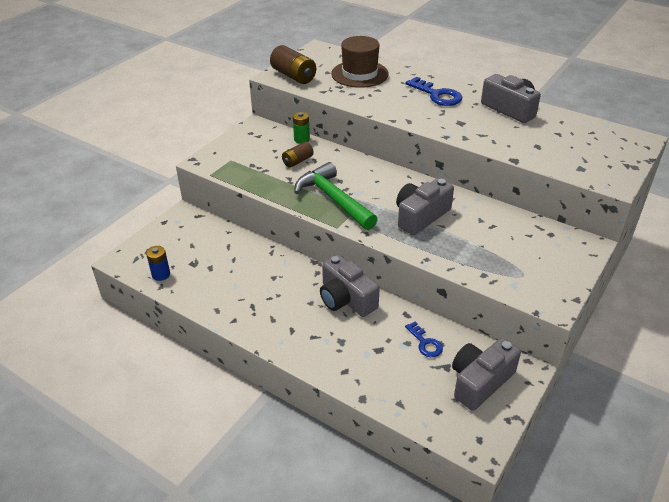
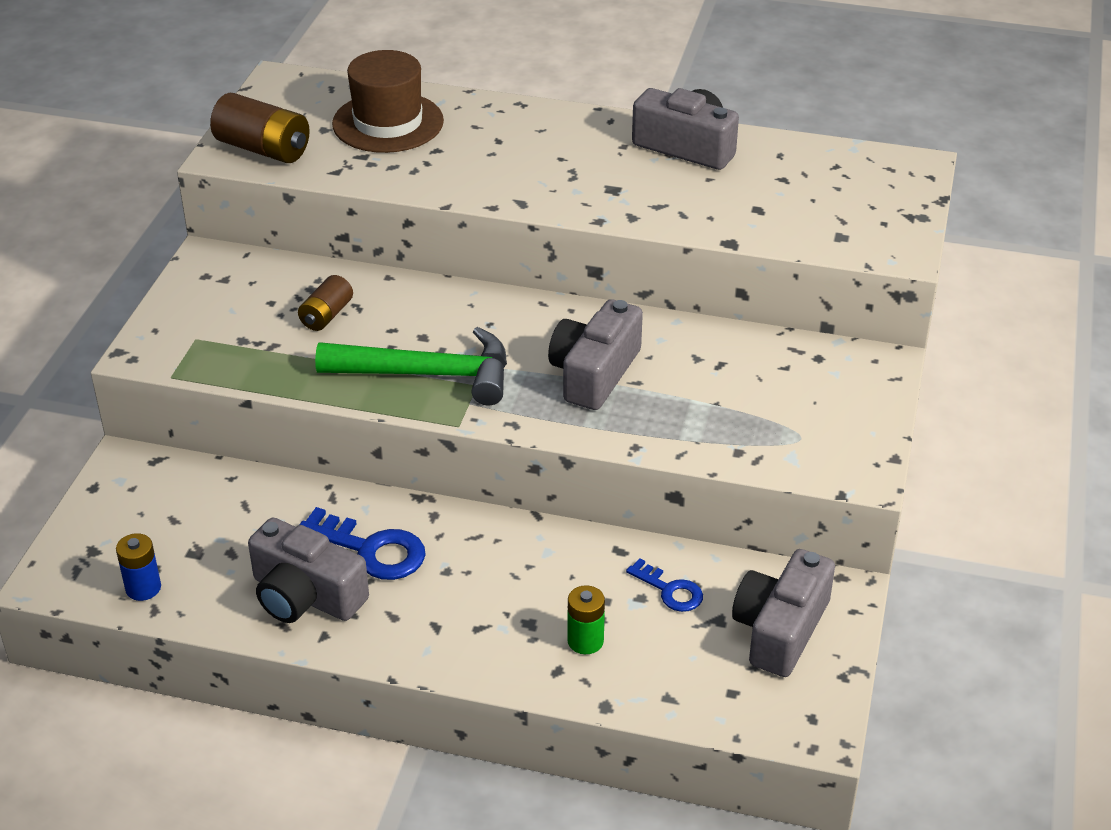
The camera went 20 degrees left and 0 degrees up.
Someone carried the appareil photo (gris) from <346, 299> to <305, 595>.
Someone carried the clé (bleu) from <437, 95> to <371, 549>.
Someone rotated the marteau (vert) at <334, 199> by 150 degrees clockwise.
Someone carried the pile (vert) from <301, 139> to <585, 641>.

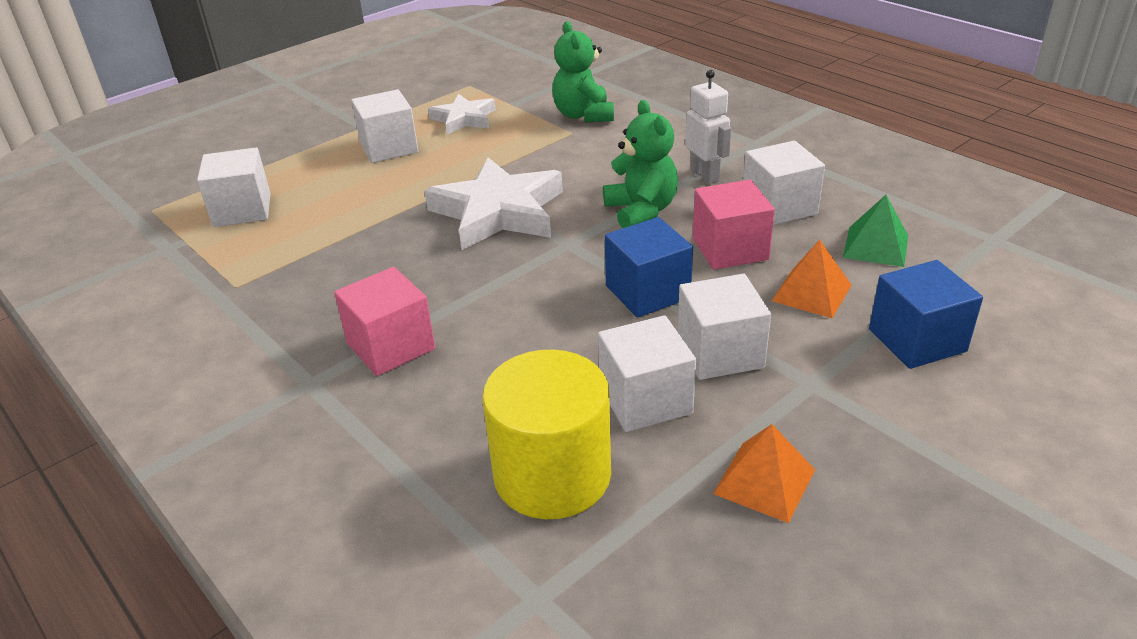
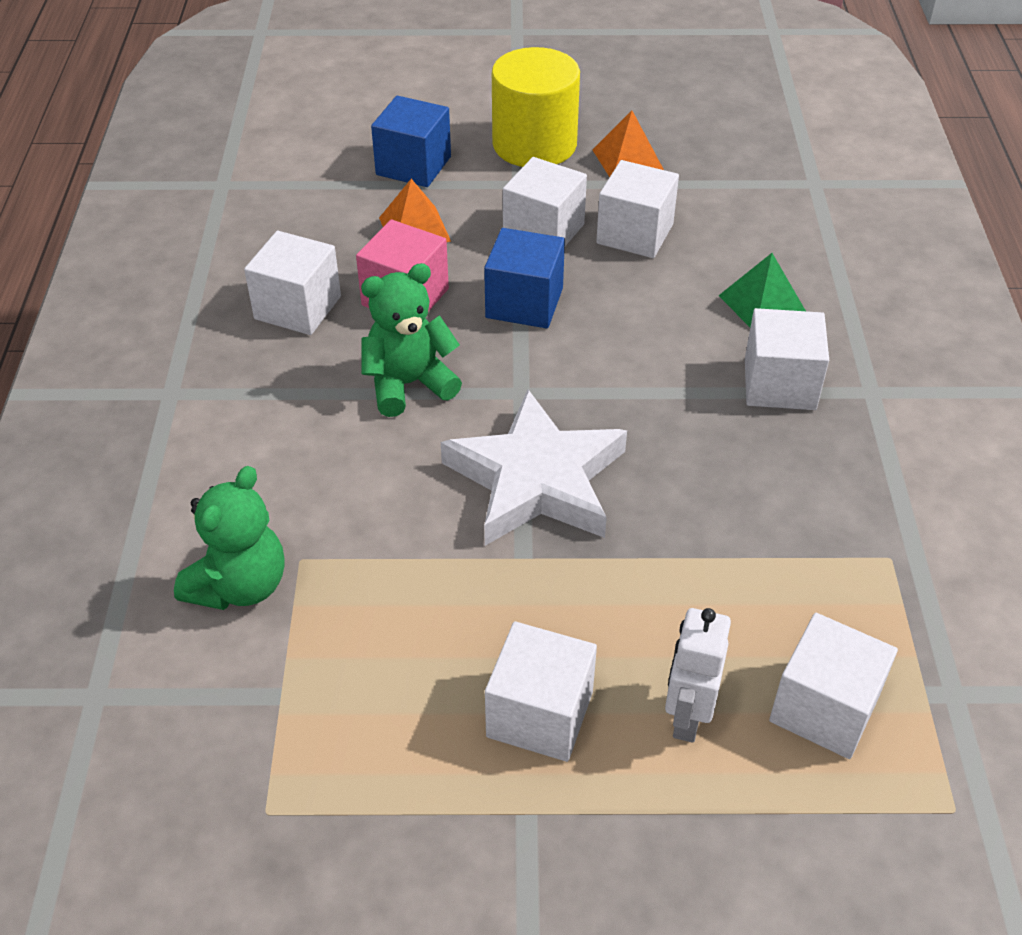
The camera went 140 degrees left and 10 degrees up.
Someone rotated the ours en peluche (vert) at <641, 211> by 45 degrees clockwise.
Someone carried the cylindre (jaune) from <552, 475> to <534, 144>.
Someone carried the robot (blanc) from <705, 175> to <687, 717>.
Someone carried the pyramide (vert) from <876, 246> to <762, 303>.
Someone repainted the cube (rose) at <390, 346>, which became the cube (blanc) at <779, 384>.
Someone took away the étoile (blanc) at <464, 119>.

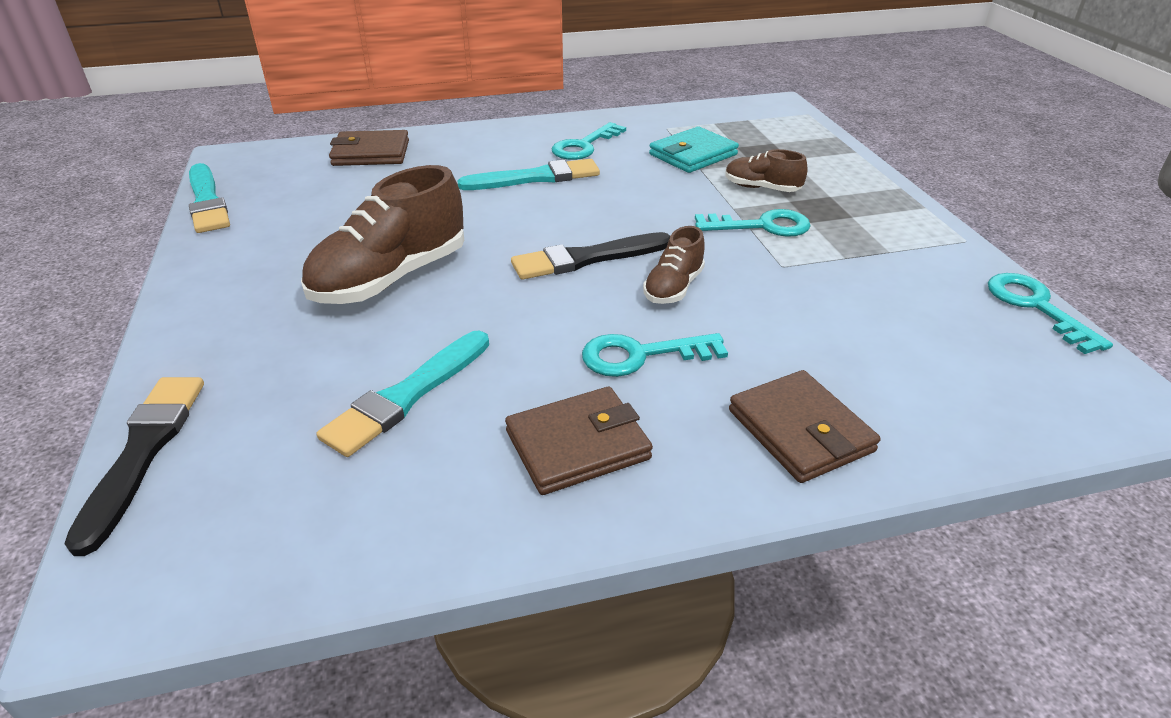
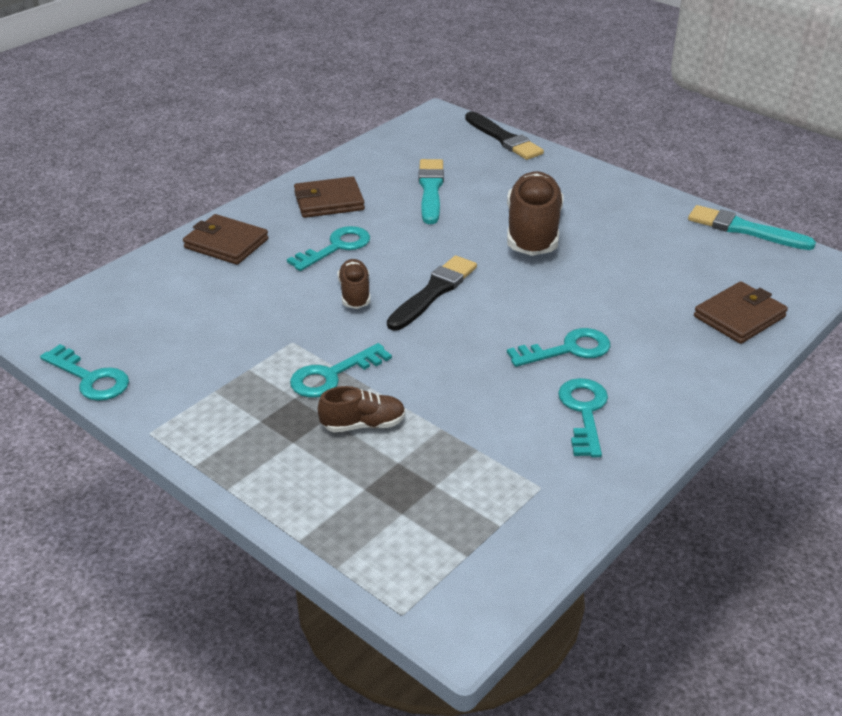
The camera went 145 degrees right and 0 degrees up.
Someone rotated the portefeuille (marron) at <578, 445> by 45 degrees clockwise.
Someone swapped the pinceau (turquoise) at <535, 178> for the clé (turquoise) at <568, 349>.
Someone took away the portefeuille (turquoise) at <693, 155>.

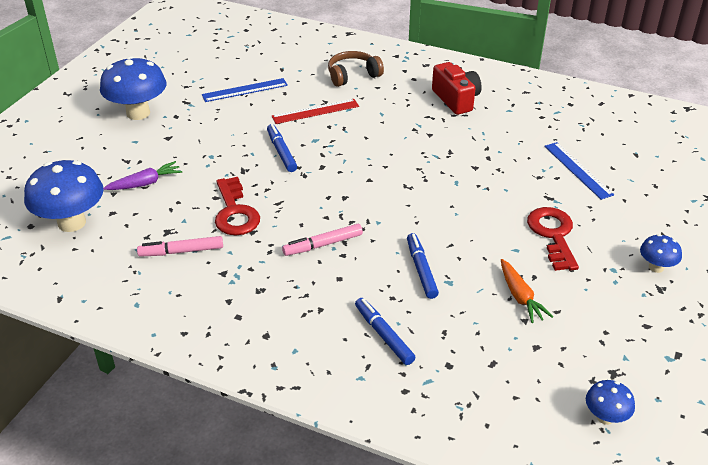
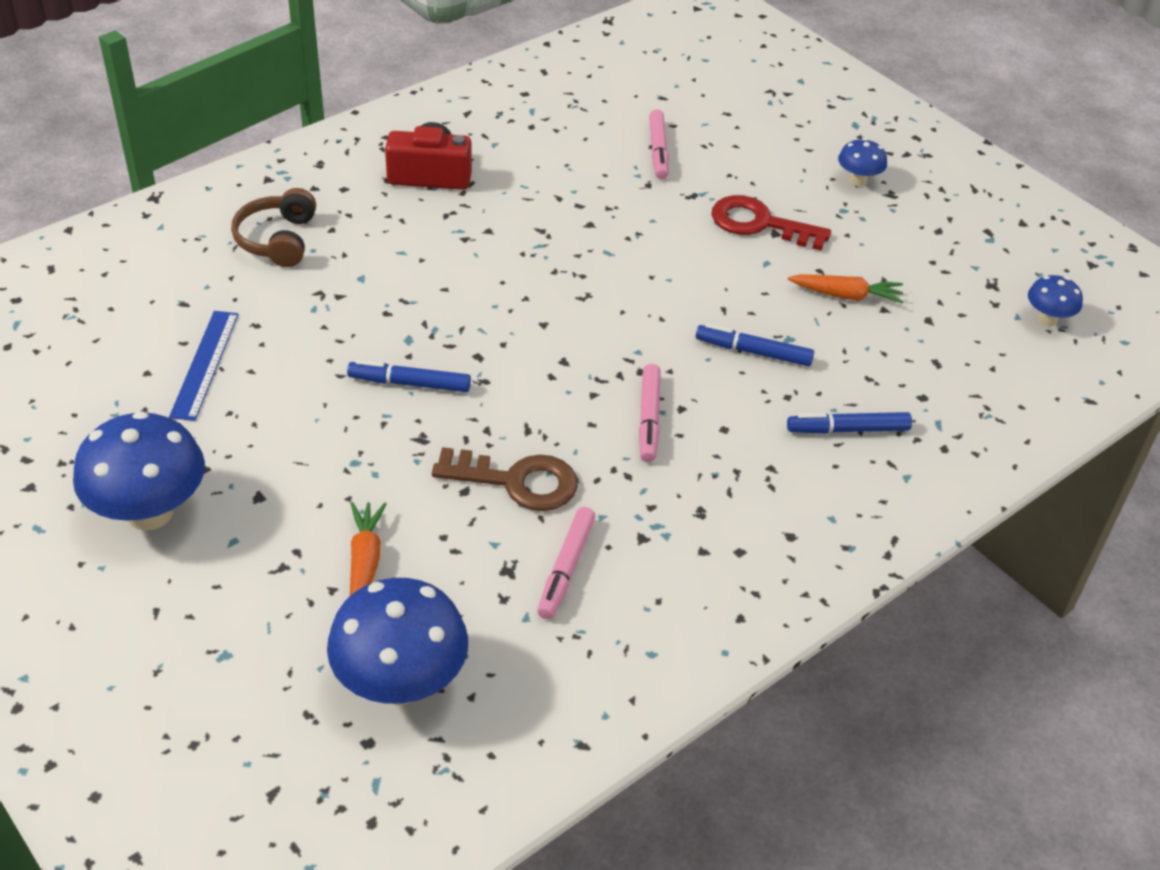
The camera went 65 degrees left and 5 degrees up.
Someone repainted the carotte (violet) at <145, 183>, which became the carotte (orange) at <365, 562>.
Someone repainted the clé (rouge) at <235, 212>, which became the clé (marron) at <517, 481>.
Someone swapped the règle (bleu) at <578, 170> for the feutre (rose) at <658, 151>.
Someone took away the règle (rouge) at <315, 111>.

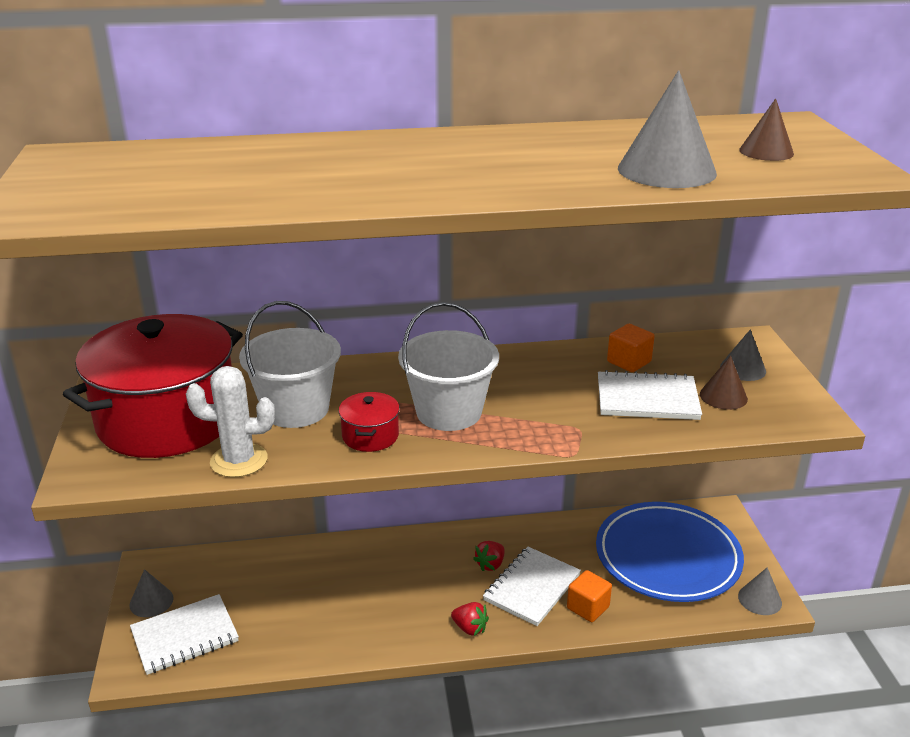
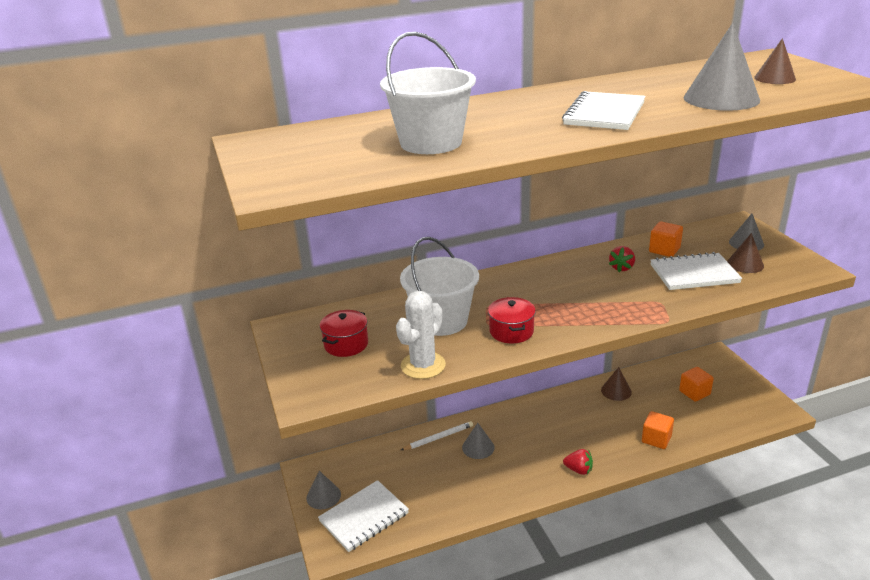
The camera went 10 degrees left and 0 degrees up.
Someone scaled the marmite (rouge) at <167, 419> by 0.40.
Someone carried the seau (blanc) from <449, 412> to <431, 143>.
Someone rotated the cactus (blanc) at <239, 460> by 45 degrees counterclockwise.
Someone put down the crayon (blanc) at <438, 437>.
Someone carried the cône (gris) from <760, 599> to <478, 447>.
Someone carried the carnet (blanc) from <531, 588> to <604, 114>.
Someone put down the cône (marron) at <616, 391>.
Someone carried the fraise (rouge) from <490, 564> to <621, 268>.
Someone swapped the assiette (bleu) at <667, 556> for the cube (orange) at <694, 393>.

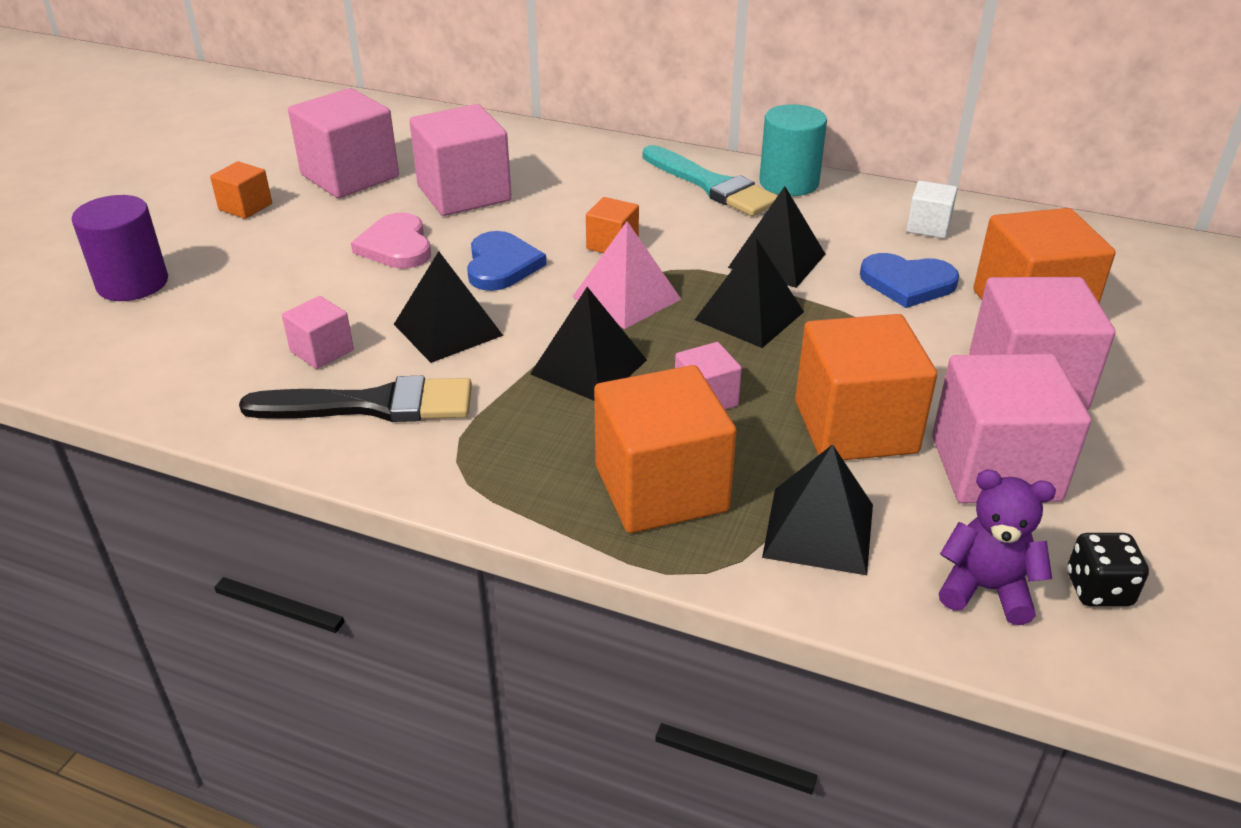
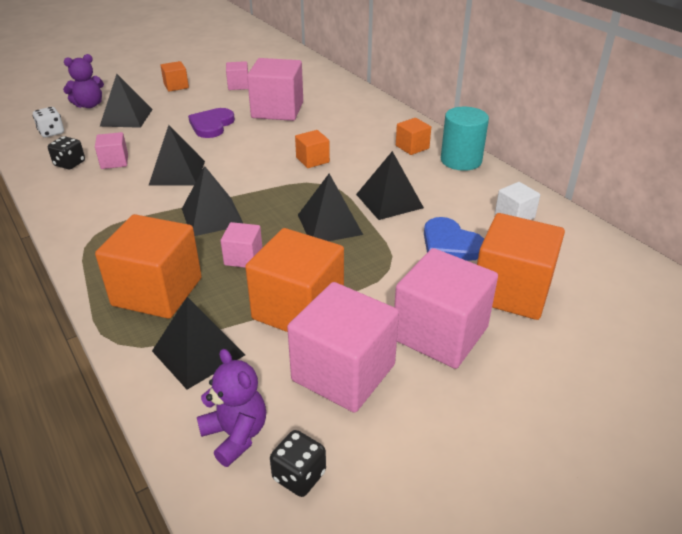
The camera went 35 degrees right and 0 degrees up.
Someone put down the dé (blanc) at <51, 132>.
Someone put down the dé (noir) at <69, 164>.
Someone swapped the cylindre (violet) at <132, 283> for the ours en peluche (violet) at <89, 105>.
Someone put down the pyramide (noir) at <126, 117>.
Someone repainted the cœur (rose) at <396, 246>, which became the cœur (violet) at <211, 125>.
Someone scaled the cube (rose) at <350, 176> by 0.50.
Someone swapped the pinceau (turquoise) at <711, 185> for the cube (orange) at <412, 147>.
Someone took away the pinceau (noir) at <372, 405>.
Someone took away the cœur (bleu) at <501, 265>.
Someone took away the pyramide (rose) at <626, 298>.

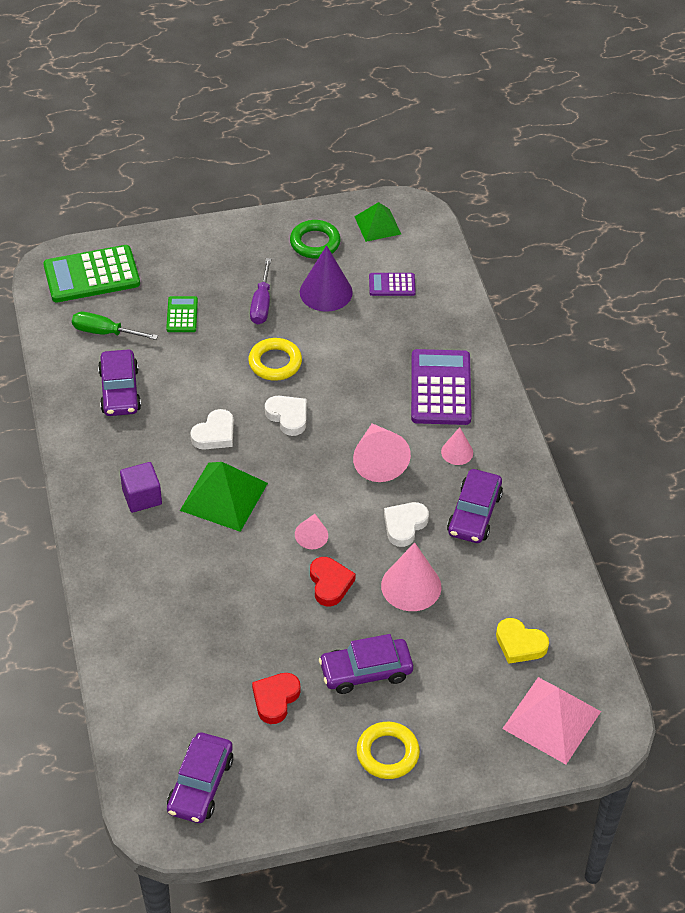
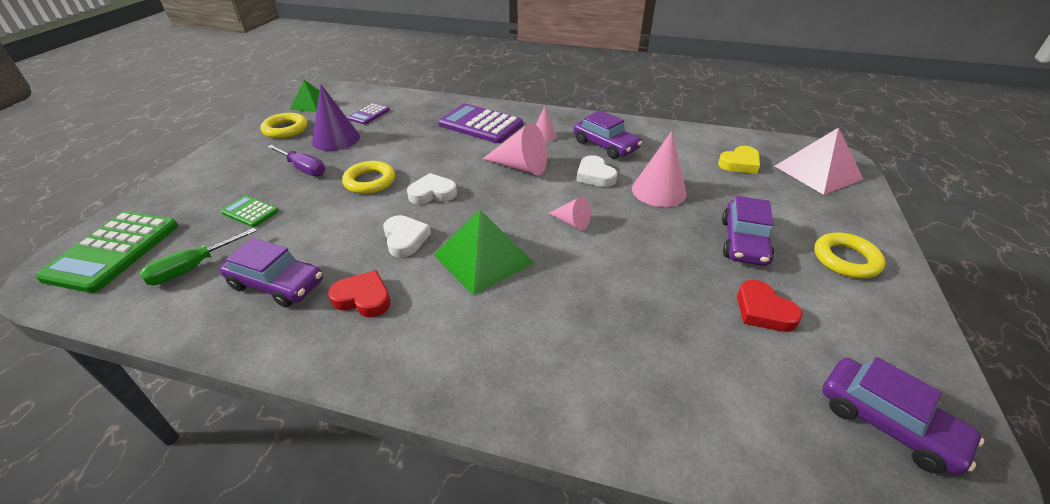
The camera went 60 degrees left and 10 degrees down.
Someone repainted the anneau (vert) at <315, 243>, which became the anneau (jaune) at <285, 129>.
Someone carried the cœur (rouge) from <330, 583> to <363, 298>.
Someone took away the cube (violet) at <142, 497>.

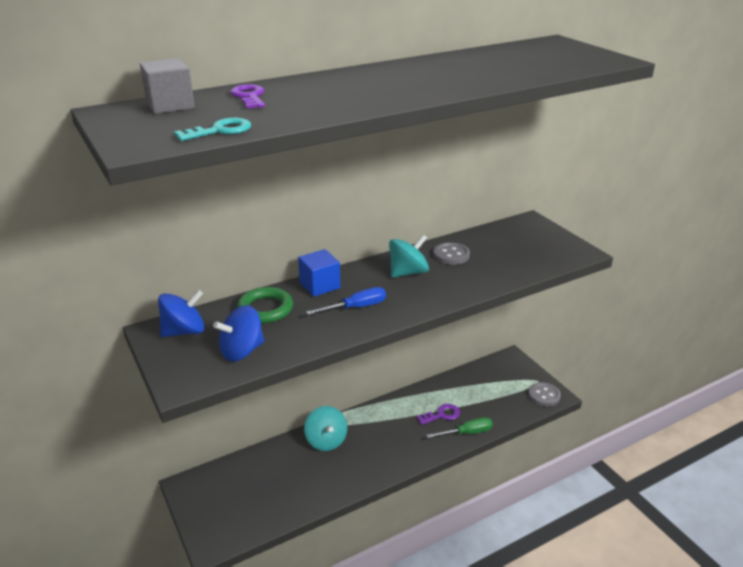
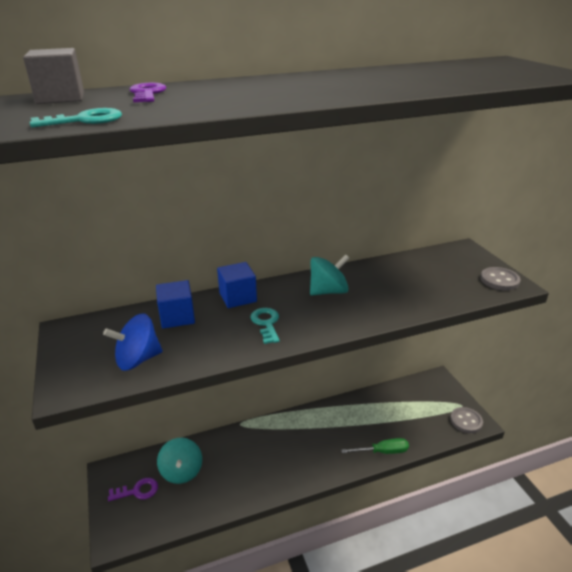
The camera went 10 degrees right and 0 degrees up.
Someone carried the clé (violet) from <442, 415> to <137, 491>.
Someone swapped the anneau (vert) at <265, 309> for the cube (bleu) at <177, 317>.
Someone carried the toupie (turquoise) from <326, 440> to <181, 471>.
Someone swapped the tournevis (bleu) at <356, 307> for the clé (turquoise) at <266, 323>.
Someone carried the bouton (gris) from <451, 255> to <499, 280>.
Someone took away the toupie (bleu) at <184, 331>.

